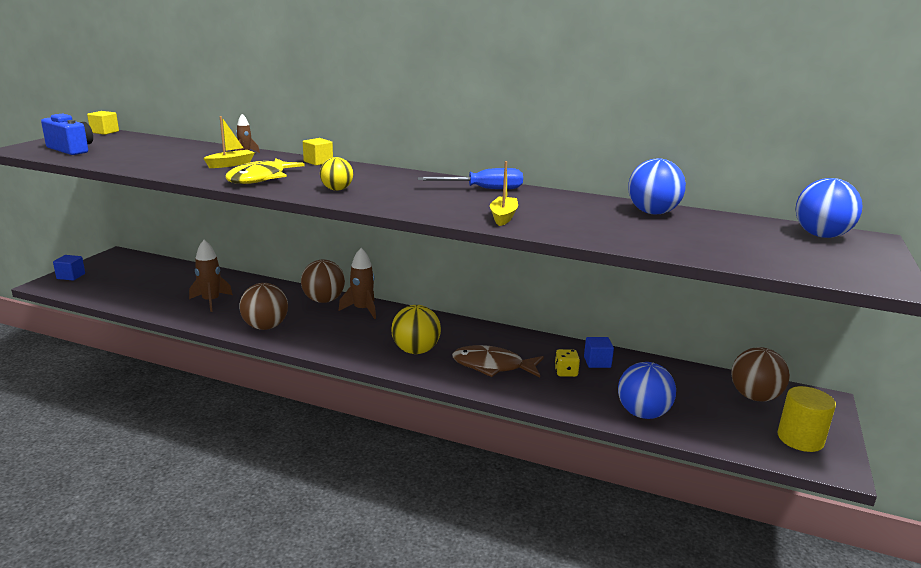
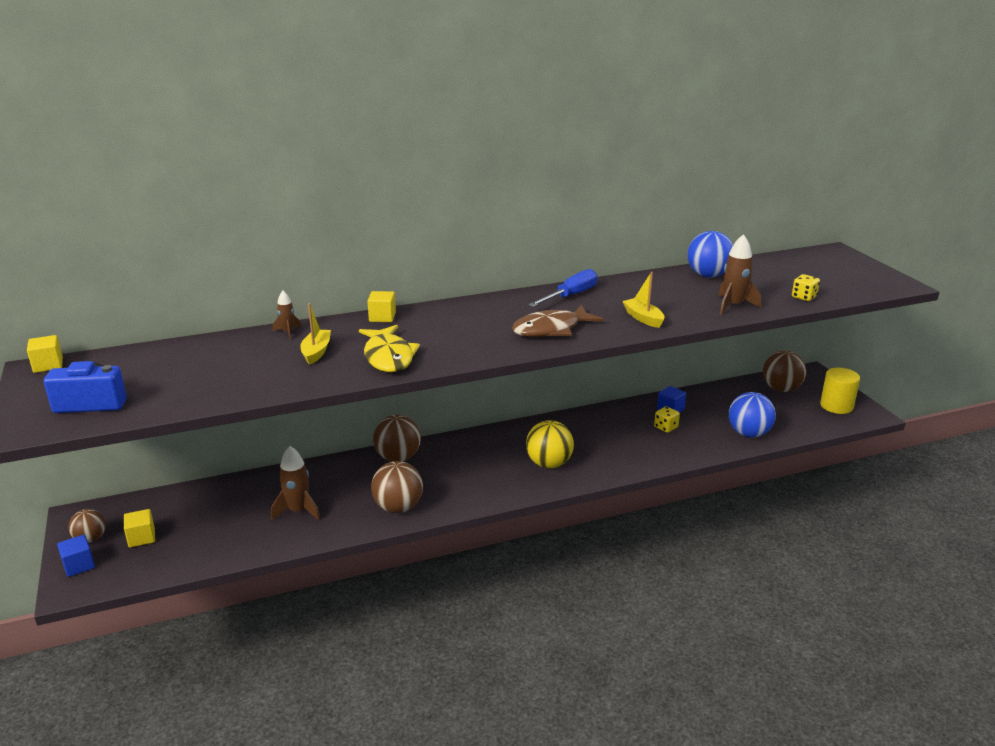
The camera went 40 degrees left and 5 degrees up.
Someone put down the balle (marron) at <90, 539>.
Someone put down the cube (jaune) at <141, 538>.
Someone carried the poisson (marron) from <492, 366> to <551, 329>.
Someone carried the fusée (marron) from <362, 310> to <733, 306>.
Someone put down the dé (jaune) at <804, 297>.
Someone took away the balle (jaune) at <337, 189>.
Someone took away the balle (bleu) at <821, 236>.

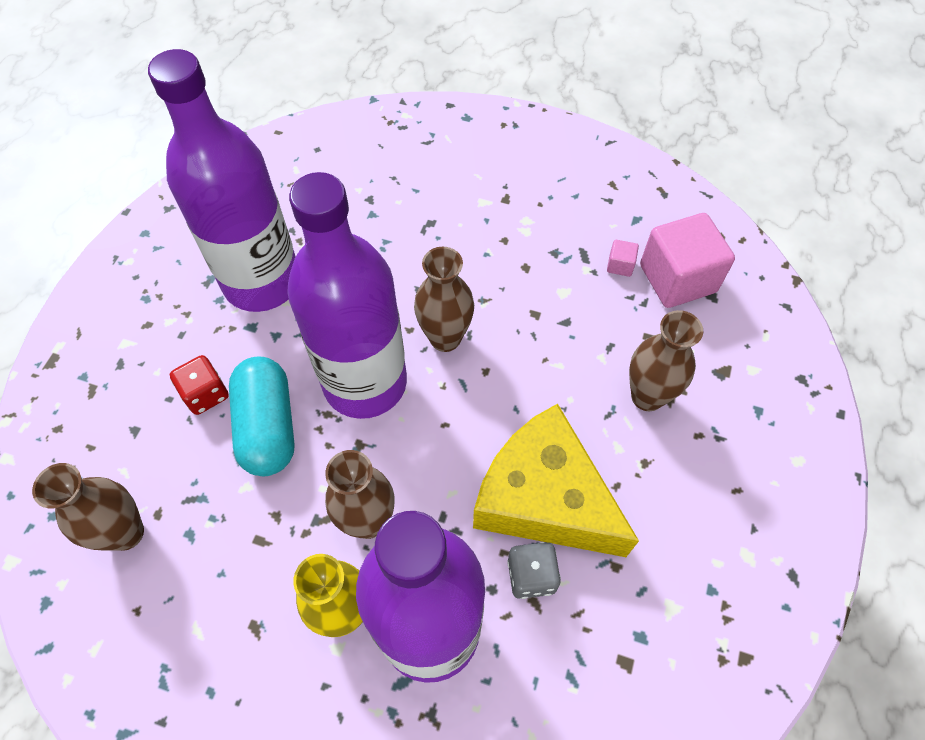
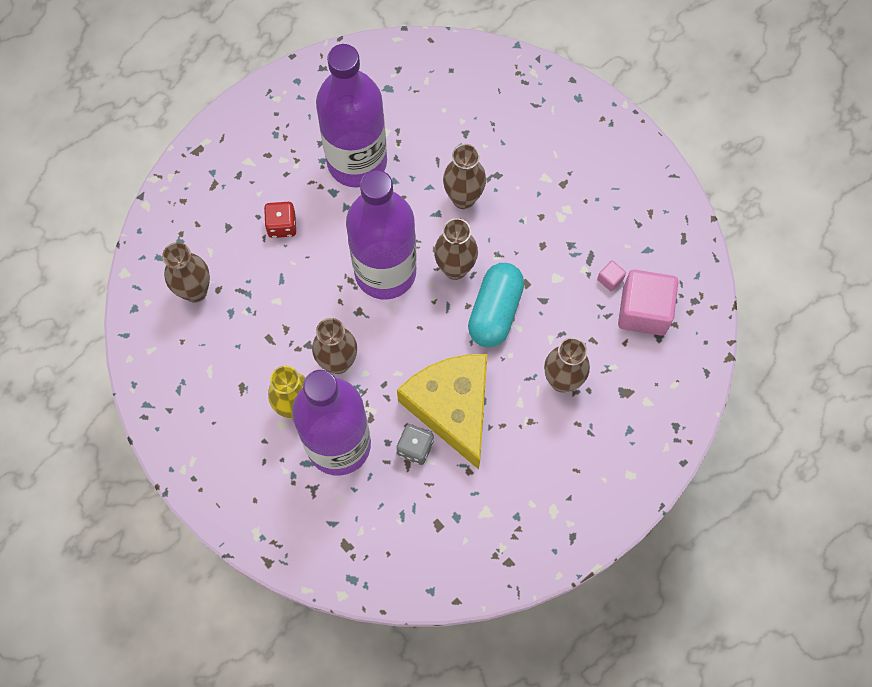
The camera went 30 degrees right and 10 degrees up.
Someone put down the vase (marron) at <463, 198>.
Someone carried the gélule (turquoise) from <268, 426> to <495, 311>.

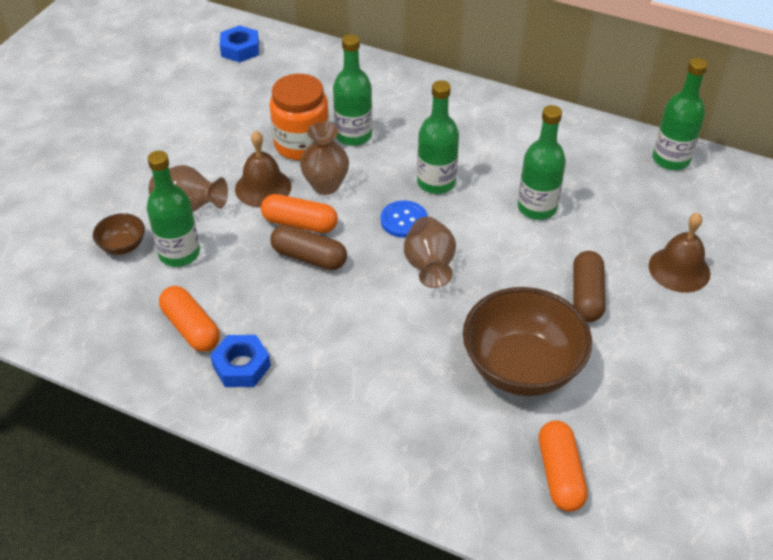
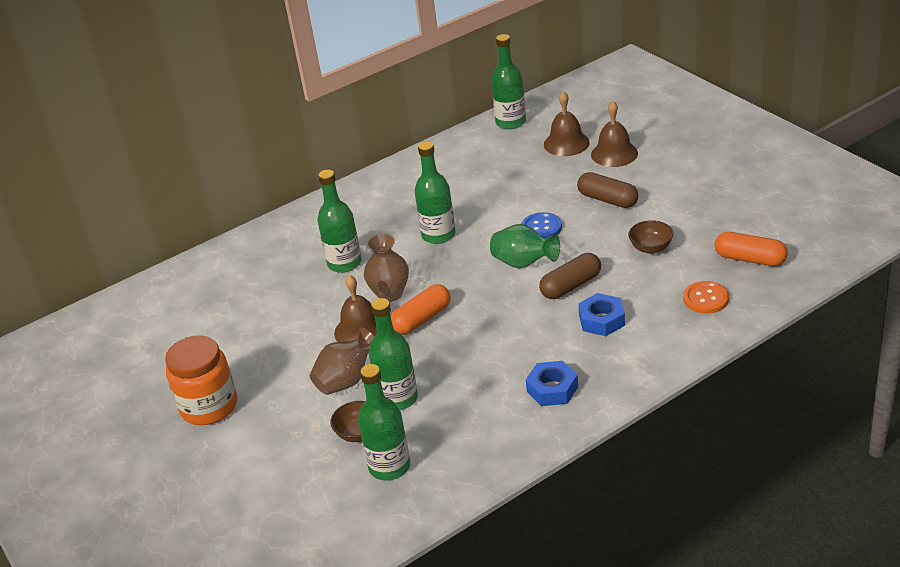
The camera went 55 degrees left and 10 degrees down.
Someone carried the bocal (orange) from <302, 144> to <209, 406>.
Someone carried the bouteille (vert) from <537, 208> to <389, 466>.
Someone repainted the vase (marron) at <429, 267>, which became the vase (vert) at <524, 263>.
Someone carried the bouton (bleu) from <404, 220> to <541, 228>.
Someone carried the gélule (marron) from <309, 257> to <571, 286>.
Someone put down the cloche (marron) at <566, 143>.
Someone carried the écrou (bleu) from <240, 49> to <601, 320>.
Someone scaled the bol (marron) at <521, 367> by 0.45.
Someone put down the bouton (orange) at <706, 299>.
Someone took away the gélule (orange) at <191, 328>.

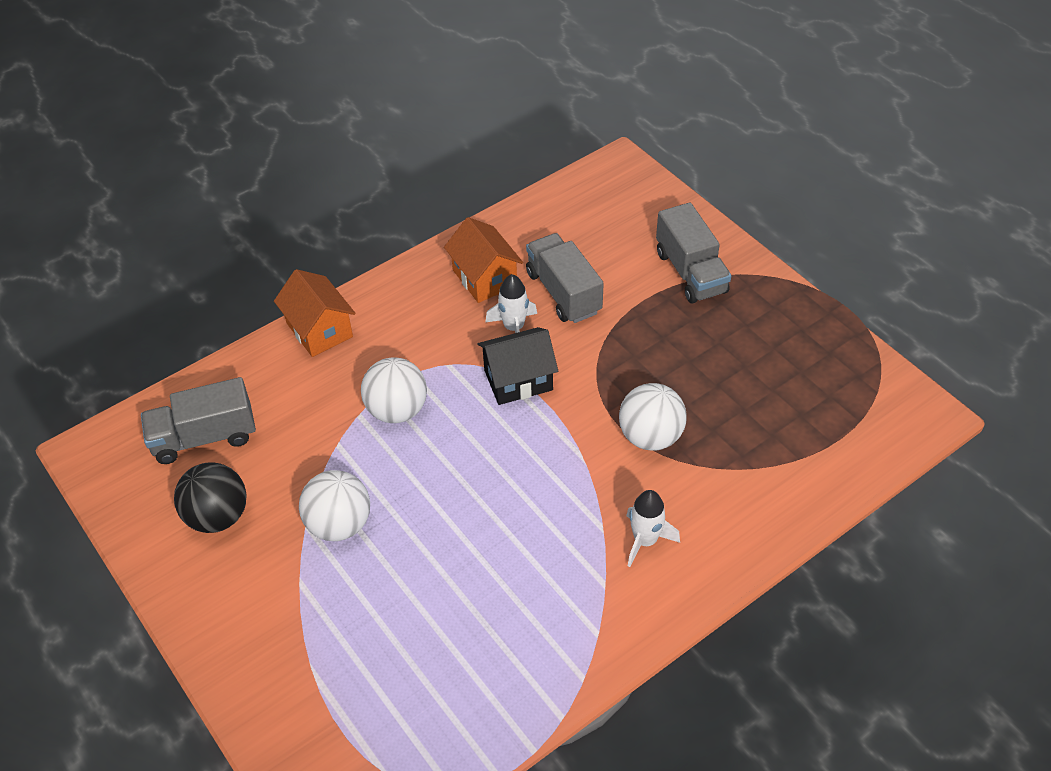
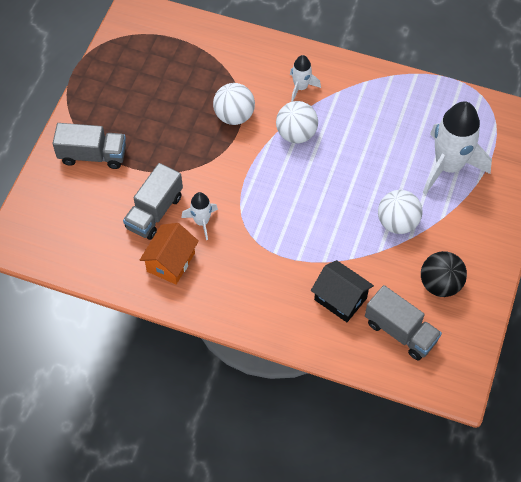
The camera went 125 degrees left and 10 degrees up.
Someone rotated the camion (gris) at <690, 272> by 60 degrees clockwise.
Someone carried the balle (blanc) from <397, 410> to <296, 134>.
Someone carried the maison (noir) from <518, 380> to <340, 299>.
Someone put down the fusée (blanc) at <448, 166>.
Someone took away the maison (orange) at <319, 330>.

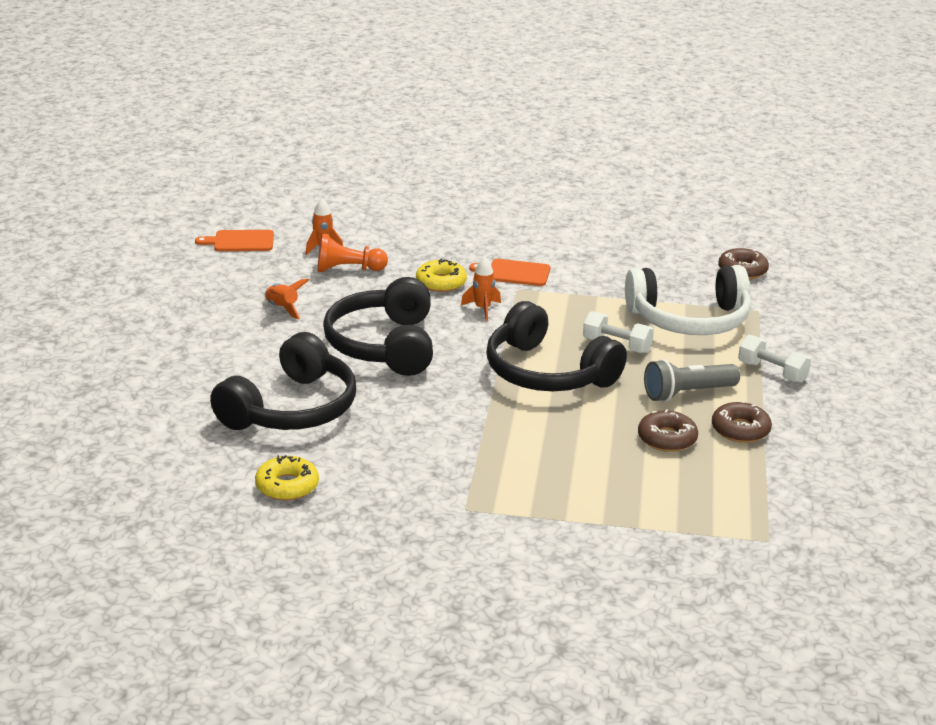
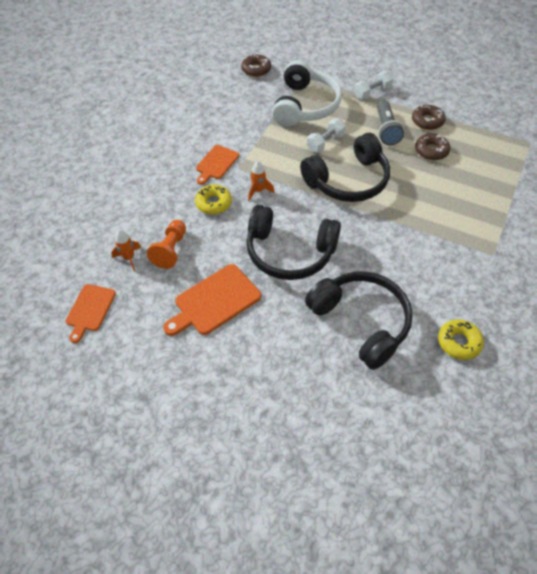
The camera went 70 degrees left and 25 degrees up.
Someone swapped the fusée (orange) at <282, 308> for the planche à découper (orange) at <215, 301>.

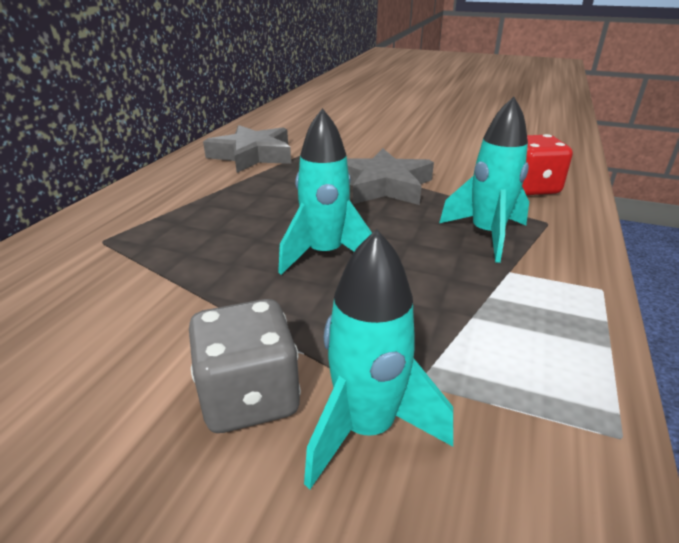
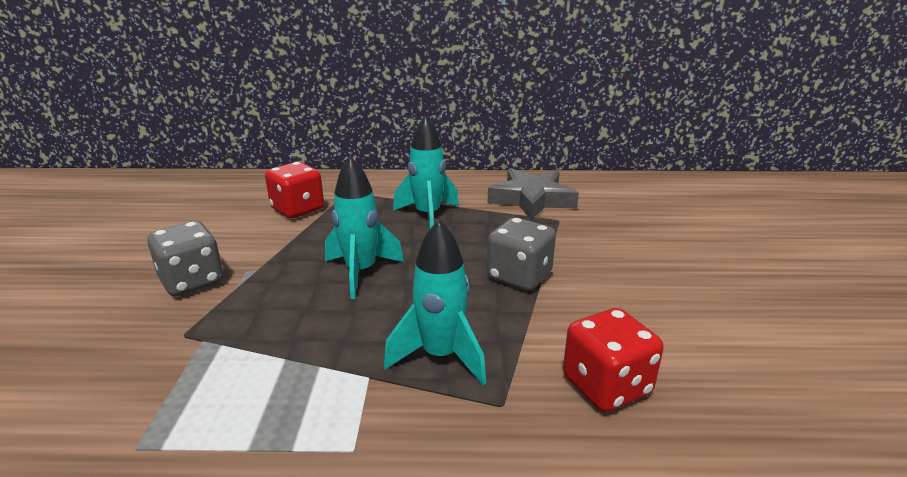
The camera went 70 degrees right and 5 degrees down.
Someone put down the dé (rouge) at <297, 209>.
Someone carried the fusée (turquoise) from <366, 428> to <427, 216>.
Someone swapped the étoile (gris) at <383, 186> for the dé (gris) at <519, 277>.

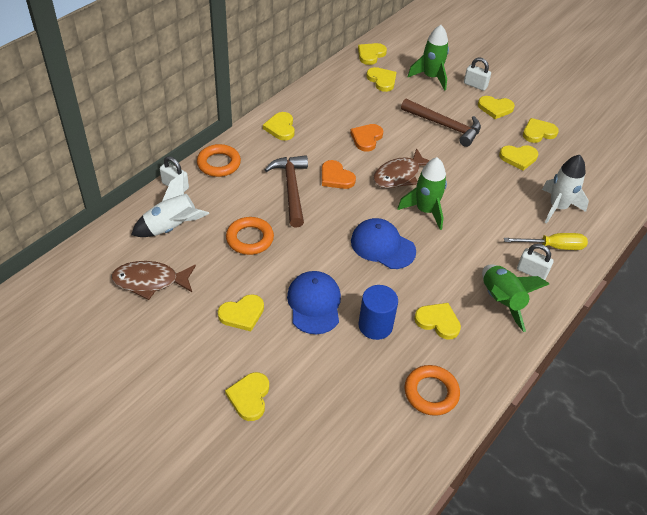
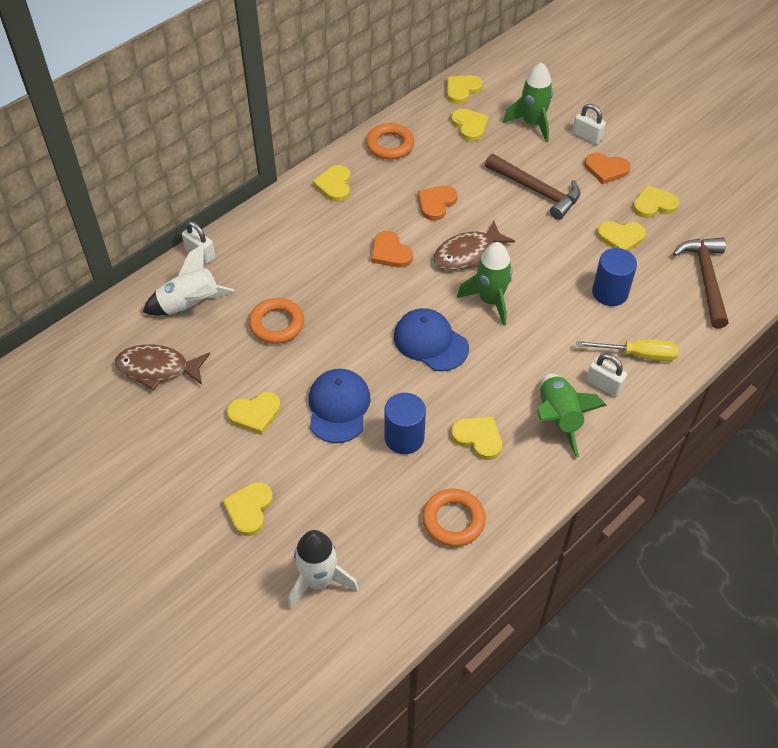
The camera went 10 degrees right and 5 degrees up.
Someone carried the fusée (blanc) from <558, 207> to <319, 580>.
Someone carried the anneau (orange) from <219, 163> to <390, 145>.
Someone repainted the cœur (jaune) at <495, 108>, which became the cœur (orange) at <606, 169>.
Someone put down the cylindre (bleu) at <610, 293>.
Someone carried the marteau (marron) from <291, 189> to <705, 279>.

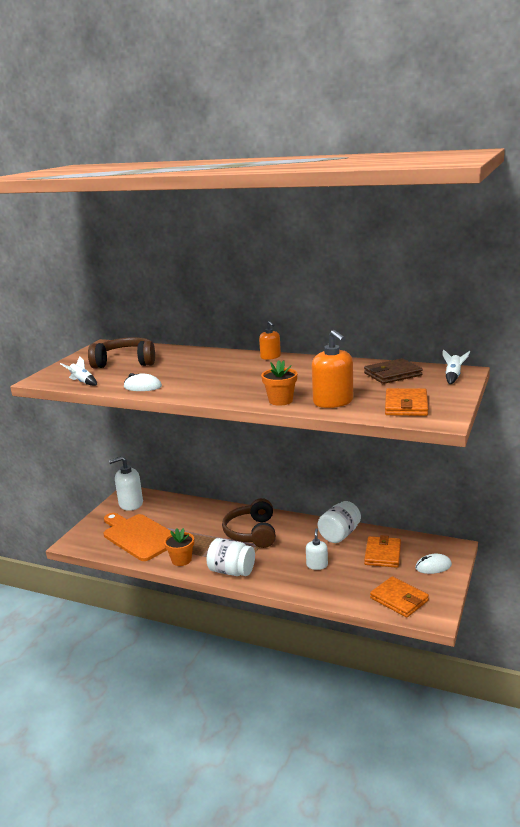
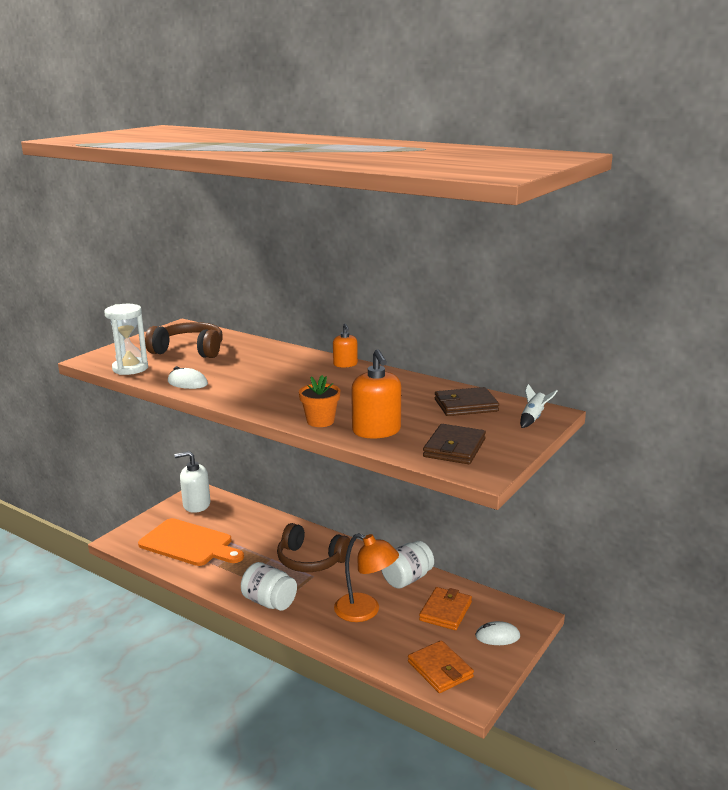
The camera went 10 degrees right and 0 degrees up.
Someone swapped the fusée (blanc) at <82, 382> for the sablier (blanc) at <130, 368>.
Someone rotated the planche à découper (orange) at <139, 536> by 150 degrees clockwise.
Someone rotated the casque audio (marron) at <252, 533> by 75 degrees counterclockwise.
Someone swapped the distributeur de savon (blanc) at <317, 565> for the lampe (orange) at <365, 611>.
Someone repainted the portefeuille (orange) at <406, 405>, which became the portefeuille (marron) at <454, 448>.
Someone took away the pot de fleurs (orange) at <181, 560>.

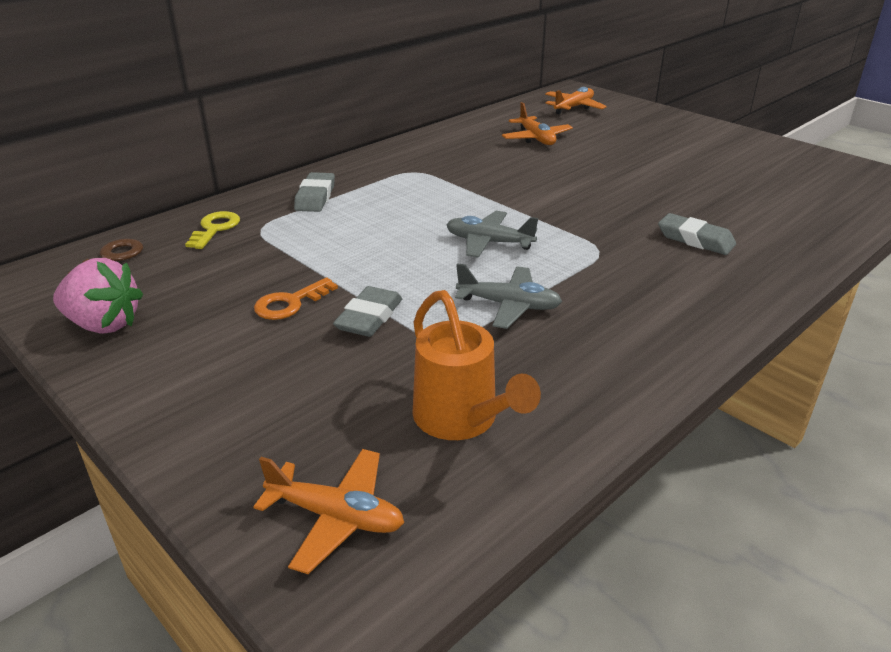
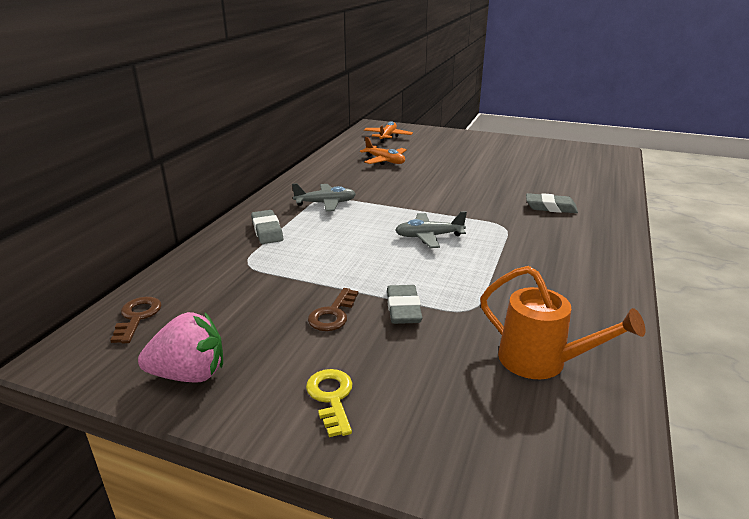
The camera went 25 degrees left and 5 degrees down.
Someone carried the avion (gris) from <509, 305> to <326, 203>.
Someone carried the clé (jaune) from <215, 229> to <331, 397>.
Someone repainted the clé (orange) at <290, 303>, which became the clé (marron) at <333, 314>.
Someone took away the avion (orange) at <336, 517>.

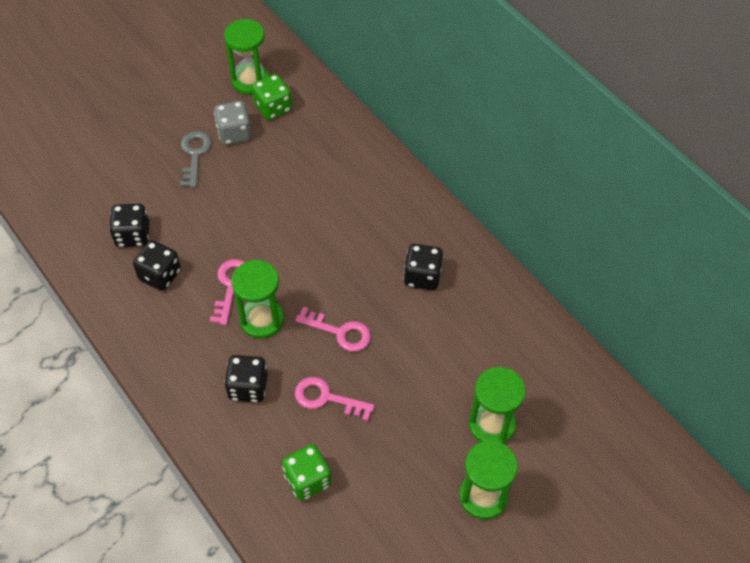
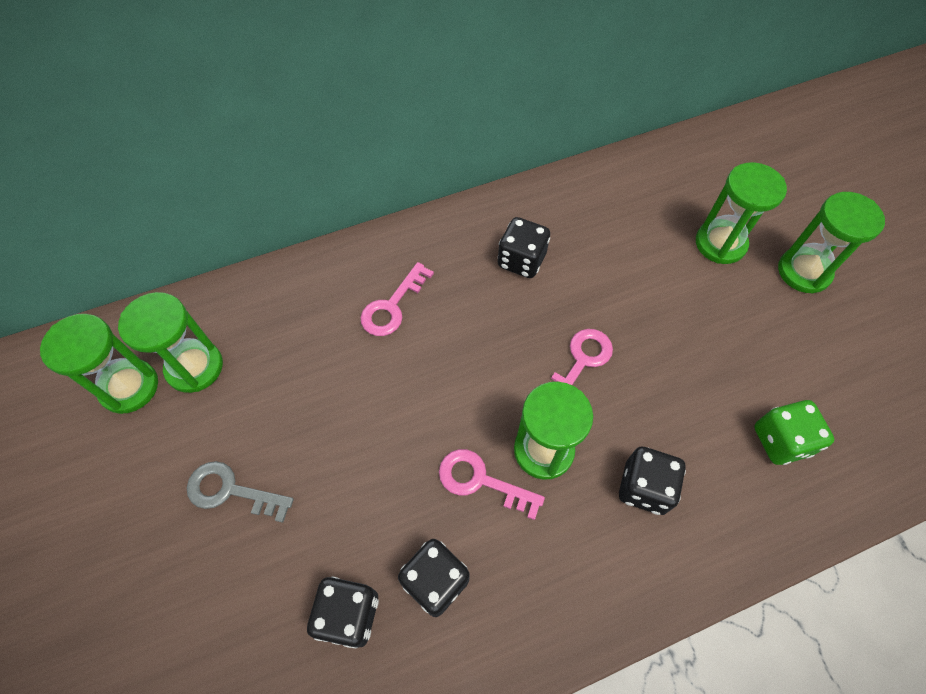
The camera went 75 degrees left and 5 degrees up.
Someone swapped the dé (vert) at <273, 108> for the sablier (vert) at <194, 367>.
Someone carried the clé (rose) from <326, 398> to <392, 306>.
Someone took away the dé (gris) at <234, 133>.

